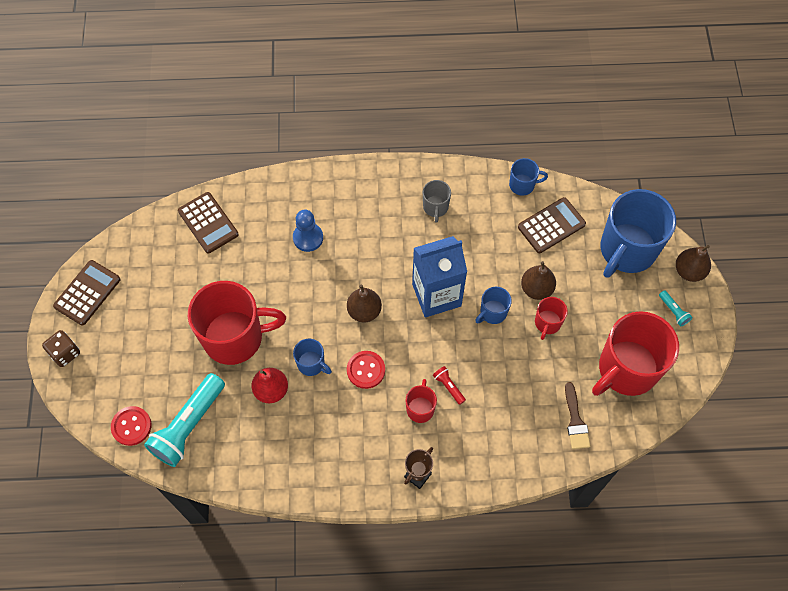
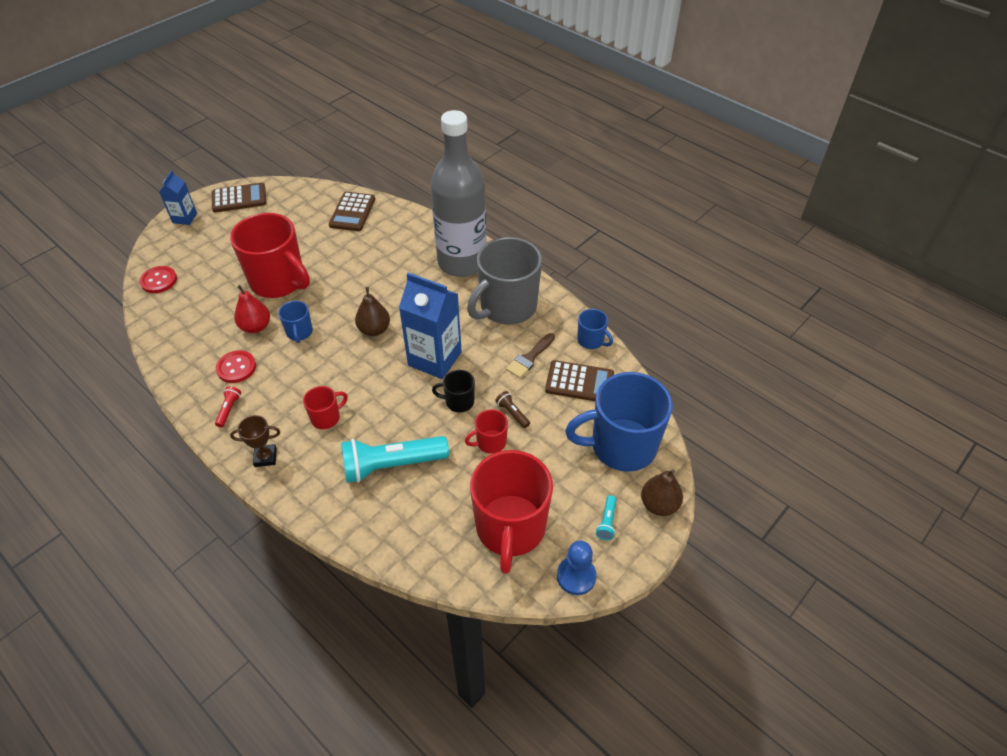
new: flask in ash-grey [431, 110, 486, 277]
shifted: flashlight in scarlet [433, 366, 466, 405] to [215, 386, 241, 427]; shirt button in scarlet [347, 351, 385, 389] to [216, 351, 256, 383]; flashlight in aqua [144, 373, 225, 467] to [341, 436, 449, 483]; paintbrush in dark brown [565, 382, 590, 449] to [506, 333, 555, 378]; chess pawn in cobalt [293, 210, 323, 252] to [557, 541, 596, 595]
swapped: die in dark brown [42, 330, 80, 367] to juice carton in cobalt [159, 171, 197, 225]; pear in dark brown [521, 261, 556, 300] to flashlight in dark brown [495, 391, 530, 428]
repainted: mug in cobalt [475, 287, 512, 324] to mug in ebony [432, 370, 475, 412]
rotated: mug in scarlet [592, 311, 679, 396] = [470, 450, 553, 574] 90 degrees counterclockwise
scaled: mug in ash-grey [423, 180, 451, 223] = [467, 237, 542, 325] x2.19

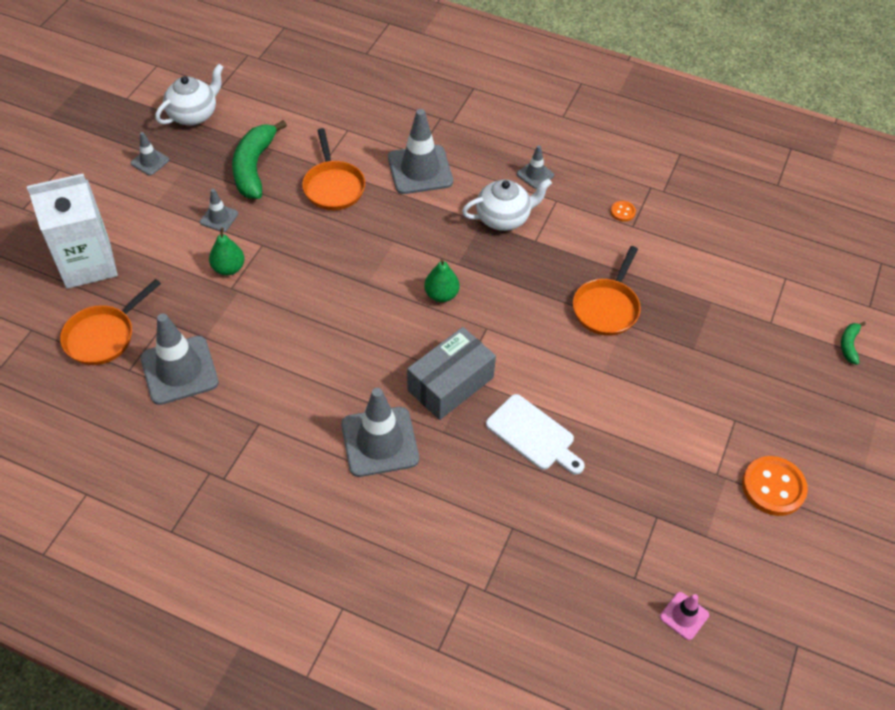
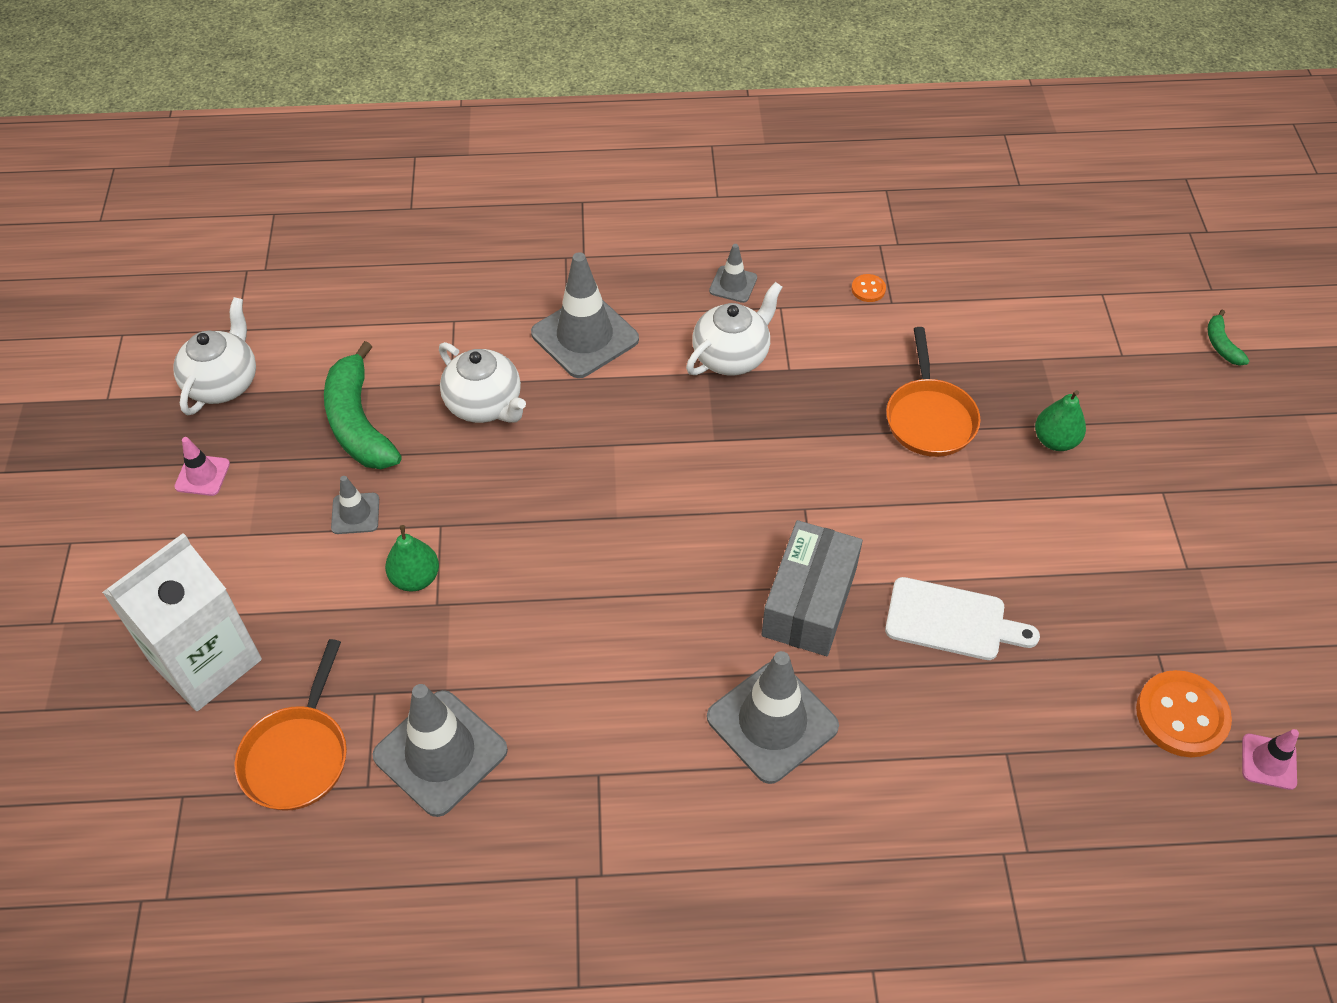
shifted: pear in leaf-green [424, 258, 459, 302] to [1035, 390, 1086, 451]; shirt button in orange-coloured [742, 456, 808, 516] to [1136, 670, 1232, 757]
swapped: pan in orange-coloured [302, 128, 365, 210] to tea pot in white [439, 342, 526, 423]
repainted: traffic cone in ash-grey [131, 132, 169, 176] to traffic cone in rose-pink [174, 437, 230, 496]

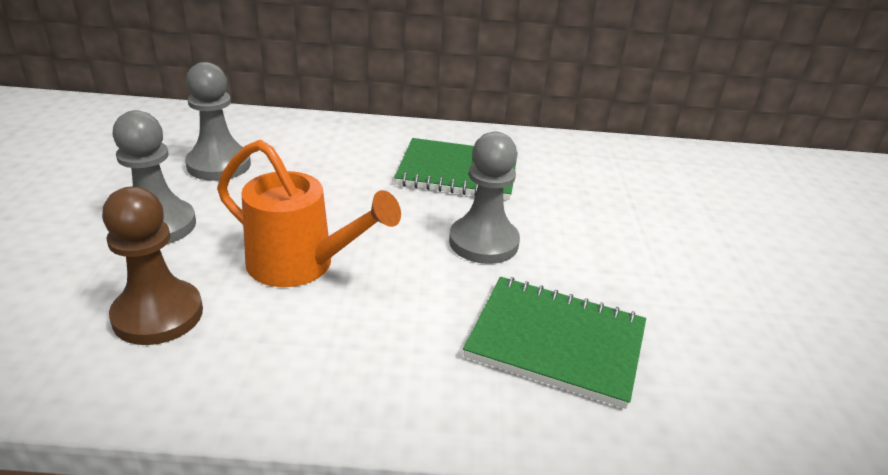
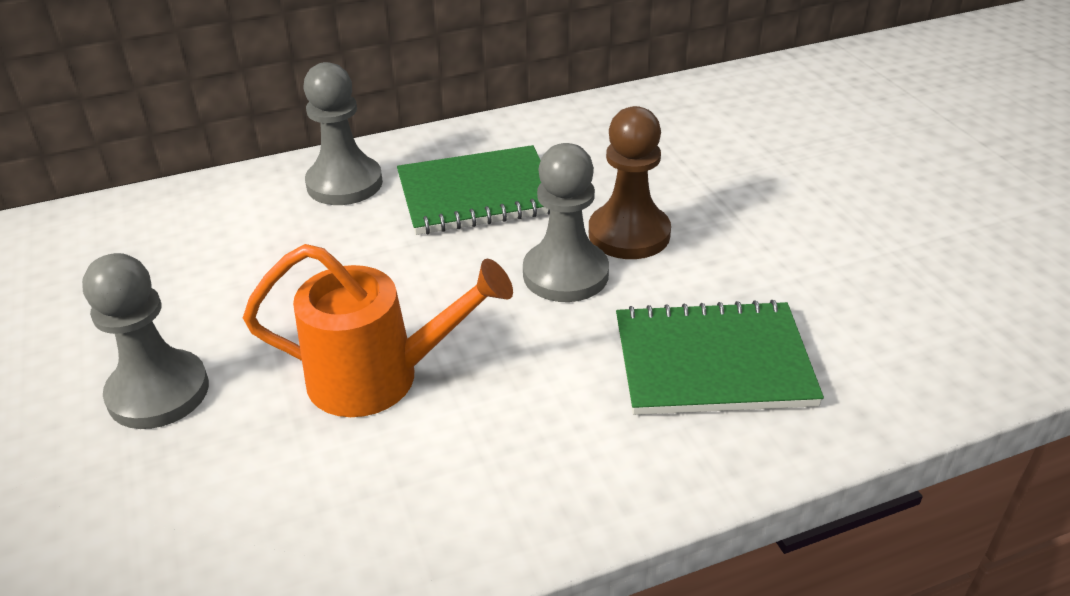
shifted: chess pawn in ash-grey [185, 62, 251, 181] to [304, 62, 383, 205]; chess pawn in dark brown [102, 187, 203, 345] to [589, 106, 671, 259]

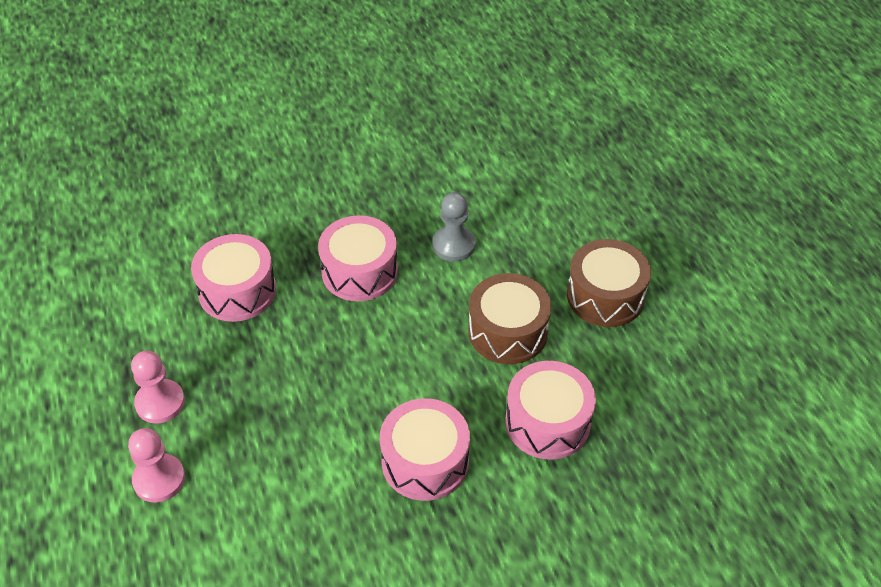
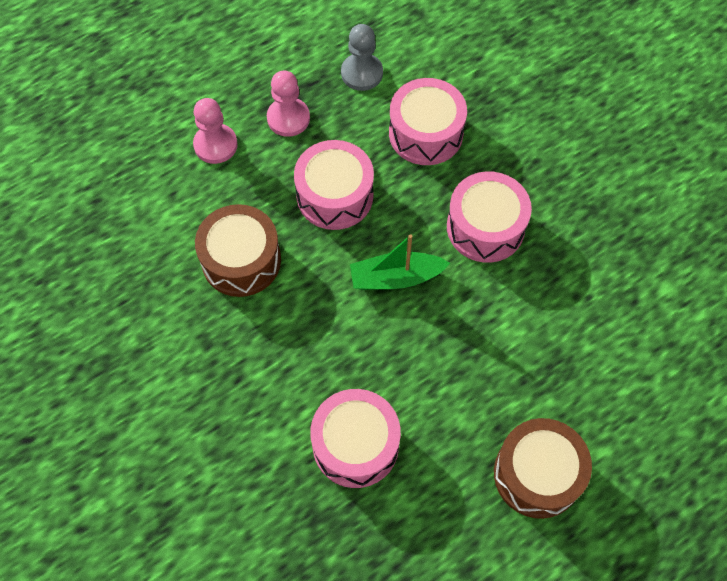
new: sailboat in leaf-green [350, 234, 450, 290]
shifted: drum in dark brown [468, 273, 551, 364] to [195, 204, 281, 297]; drum in rose-pink [380, 398, 470, 501] to [294, 140, 374, 230]; chess pawn in ash-grey [432, 192, 476, 262] to [341, 24, 383, 91]

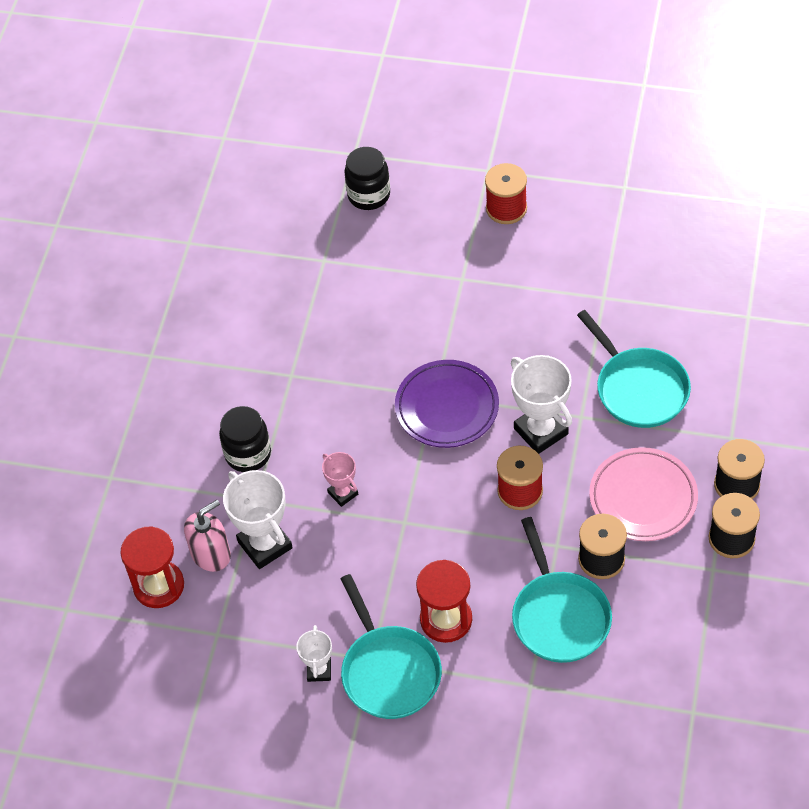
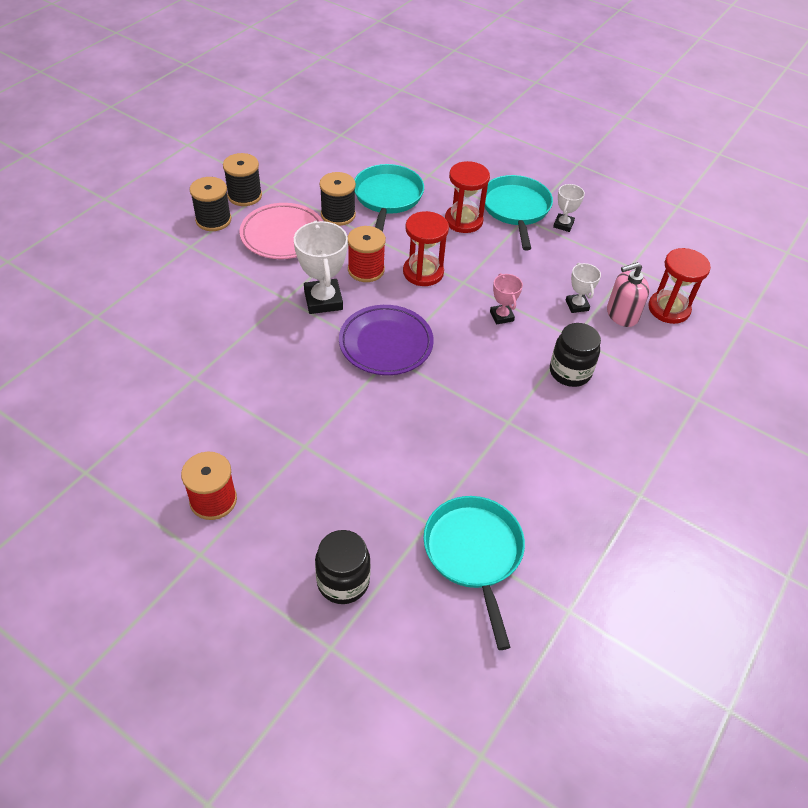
new: sand timer in scarlet [403, 211, 449, 286]
shifted: pan in aqua [577, 310, 691, 428] to [423, 496, 525, 650]
scaled: trophy in white [223, 470, 293, 569] = [566, 263, 601, 313] x0.56

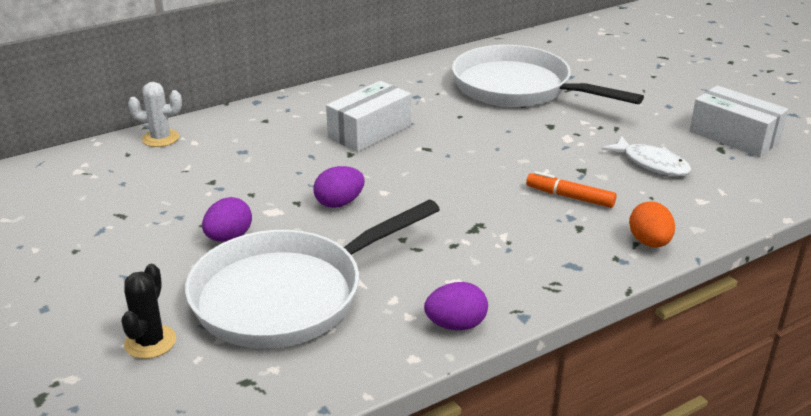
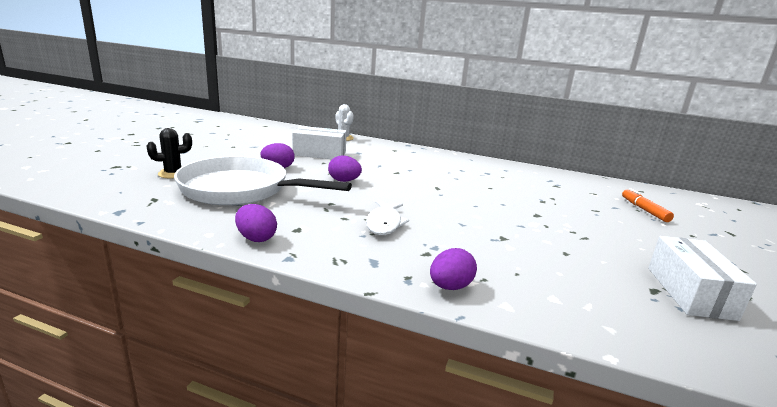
gone: pan in white [452, 45, 644, 107]
shifted: package in white [326, 81, 411, 152] to [292, 126, 347, 159]; fish in white [602, 136, 691, 176] to [366, 201, 409, 235]; marker in orange-coloured [526, 171, 617, 208] to [622, 188, 674, 222]
repainted: egg in orange-coloured [629, 201, 675, 247] to egg in purple [430, 248, 477, 290]

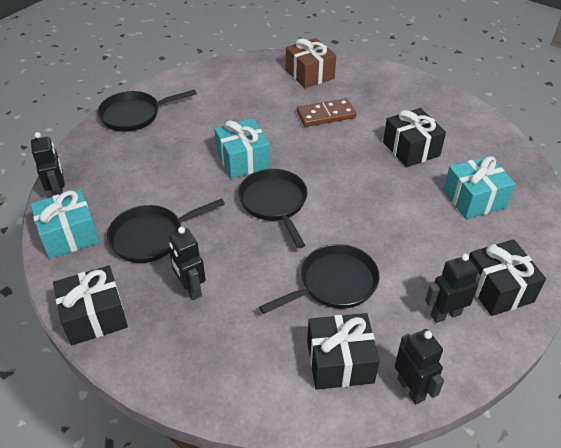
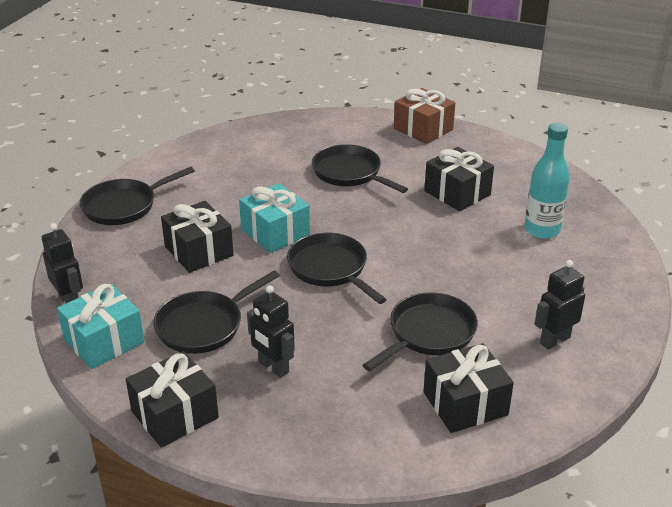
gone: robot in ebony [395, 329, 444, 405]
shifted: gift in ebony [469, 239, 546, 316] to [161, 201, 234, 273]; gift in dark brown [286, 38, 336, 88] to [394, 88, 455, 144]
swapped: domino in dark brown [297, 98, 356, 127] to pan in ebony [312, 144, 408, 193]; gift in aqua [443, 156, 515, 219] to flask in aqua [525, 123, 570, 239]

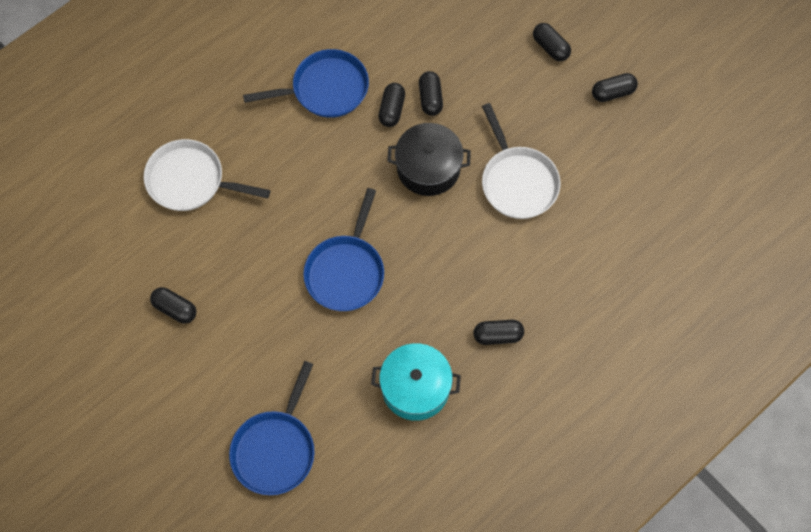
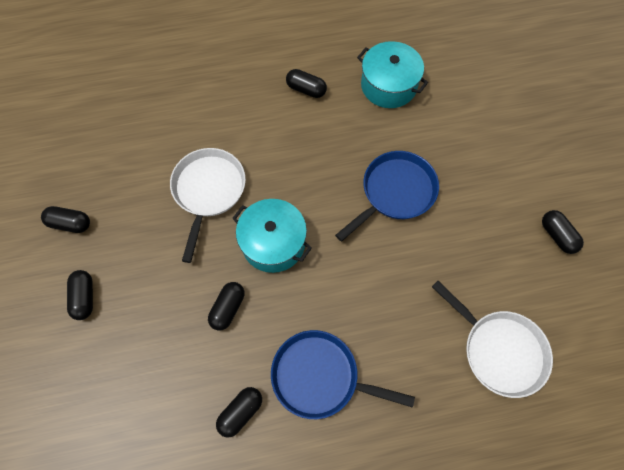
gone: pan in cobalt [229, 361, 315, 495]
shifted: pill shape in ebony [378, 83, 405, 127] to [216, 387, 262, 437]
repainted: pot in ebony [387, 123, 471, 196] to pot in aqua [232, 199, 312, 273]

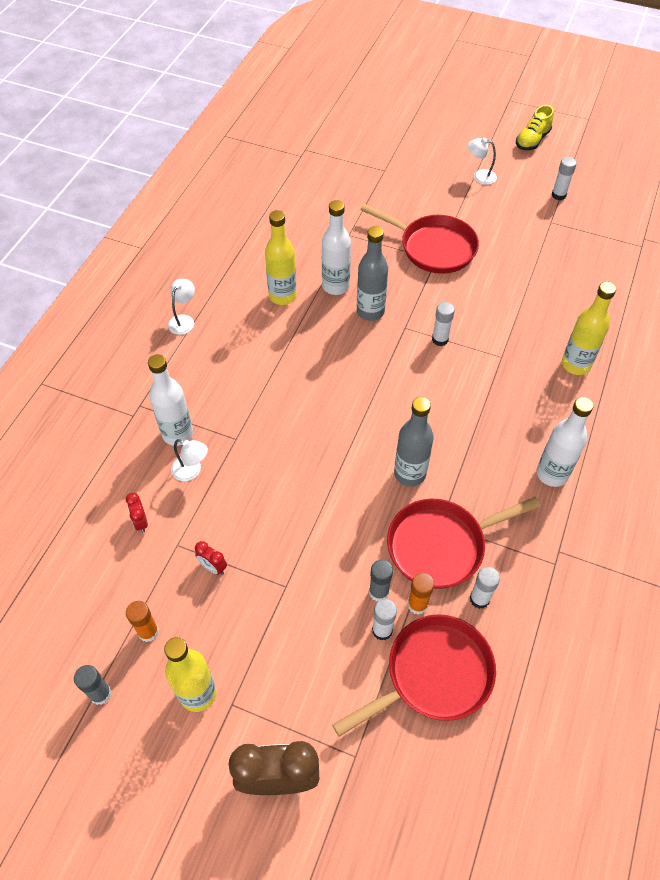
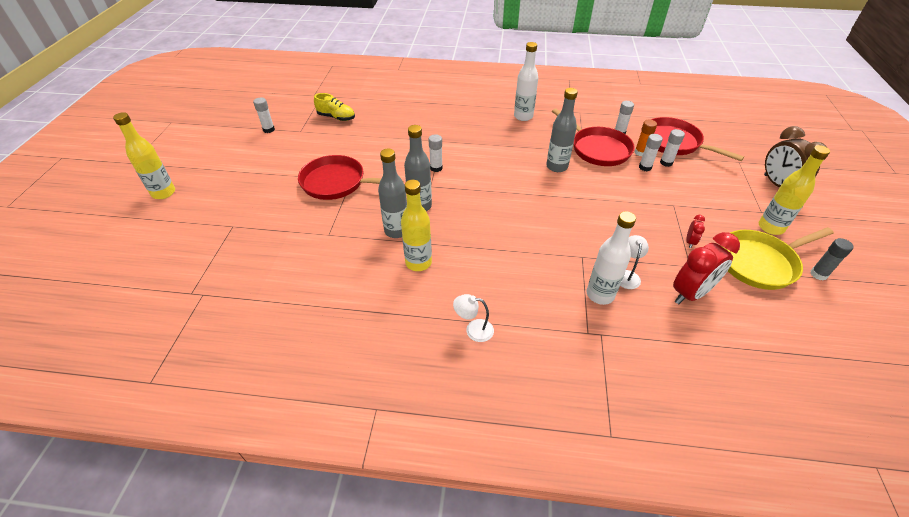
gone: reading lamp in white [468, 138, 497, 185]
shifted: flask in golden [562, 282, 616, 375] to [113, 112, 175, 199]; sneaker in golden [516, 105, 554, 150] to [314, 93, 355, 121]
swapped: stick of glue in orange-coloured [126, 601, 159, 642] to pan in golden [720, 227, 834, 290]
repainted: flask in white [322, 200, 351, 295] to flask in ash-grey [378, 148, 407, 238]; stick of glue in ash-grey [369, 560, 393, 601] to stick of glue in white [639, 134, 663, 171]
rotated: pan in scarlet [360, 204, 479, 274] = [298, 155, 404, 200] 90 degrees counterclockwise
scaled: alarm clock in scarlet [126, 493, 148, 533] = [673, 232, 740, 304] x2.20

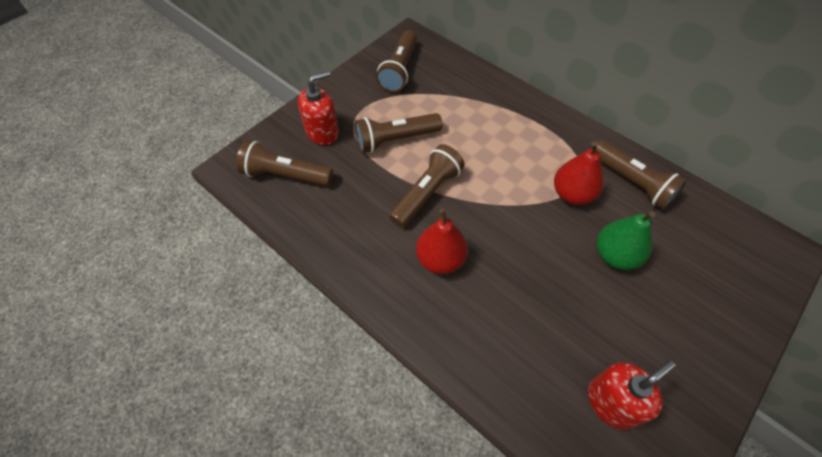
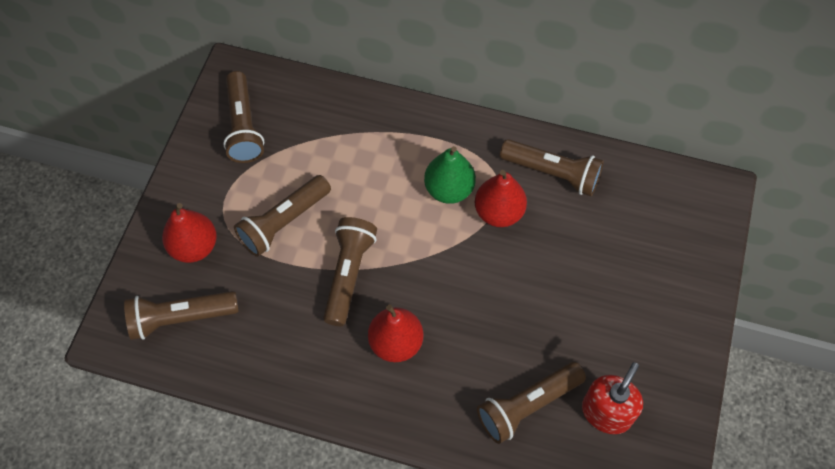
new: flashlight in dark brown [477, 362, 586, 444]
shifted: pear in leaf-green [597, 211, 655, 270] to [424, 146, 476, 204]
swapped: pump bottle in scarlet [298, 71, 339, 145] to pear in scarlet [162, 203, 217, 263]

